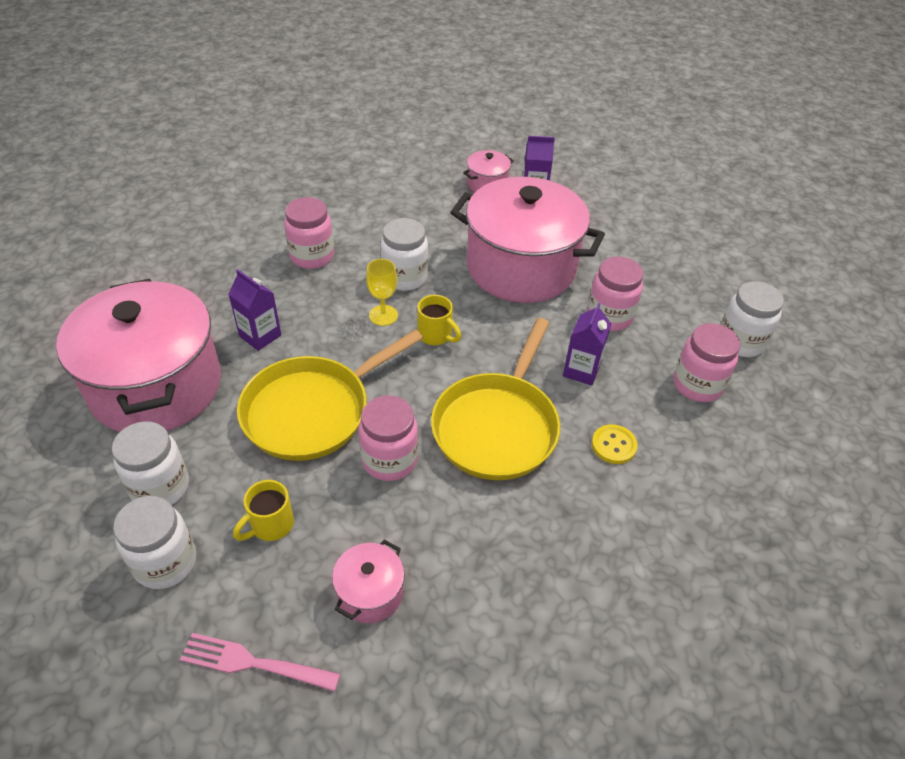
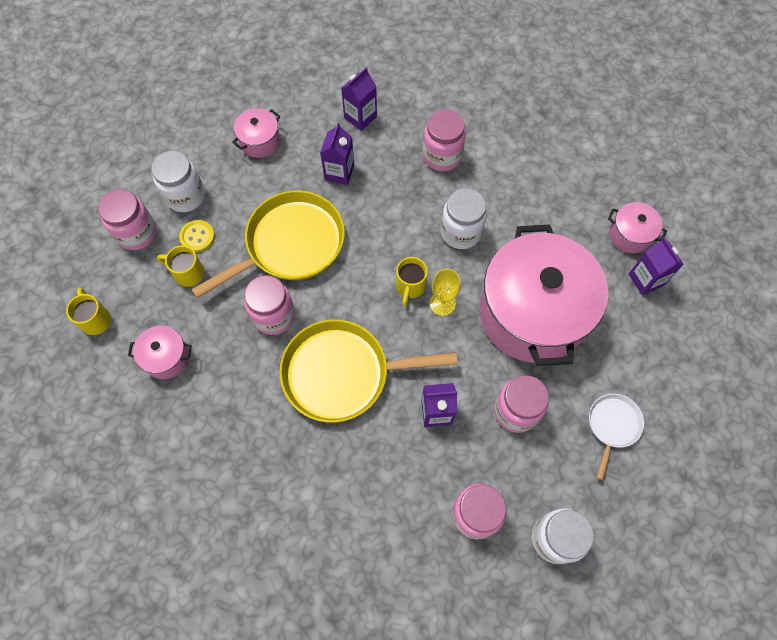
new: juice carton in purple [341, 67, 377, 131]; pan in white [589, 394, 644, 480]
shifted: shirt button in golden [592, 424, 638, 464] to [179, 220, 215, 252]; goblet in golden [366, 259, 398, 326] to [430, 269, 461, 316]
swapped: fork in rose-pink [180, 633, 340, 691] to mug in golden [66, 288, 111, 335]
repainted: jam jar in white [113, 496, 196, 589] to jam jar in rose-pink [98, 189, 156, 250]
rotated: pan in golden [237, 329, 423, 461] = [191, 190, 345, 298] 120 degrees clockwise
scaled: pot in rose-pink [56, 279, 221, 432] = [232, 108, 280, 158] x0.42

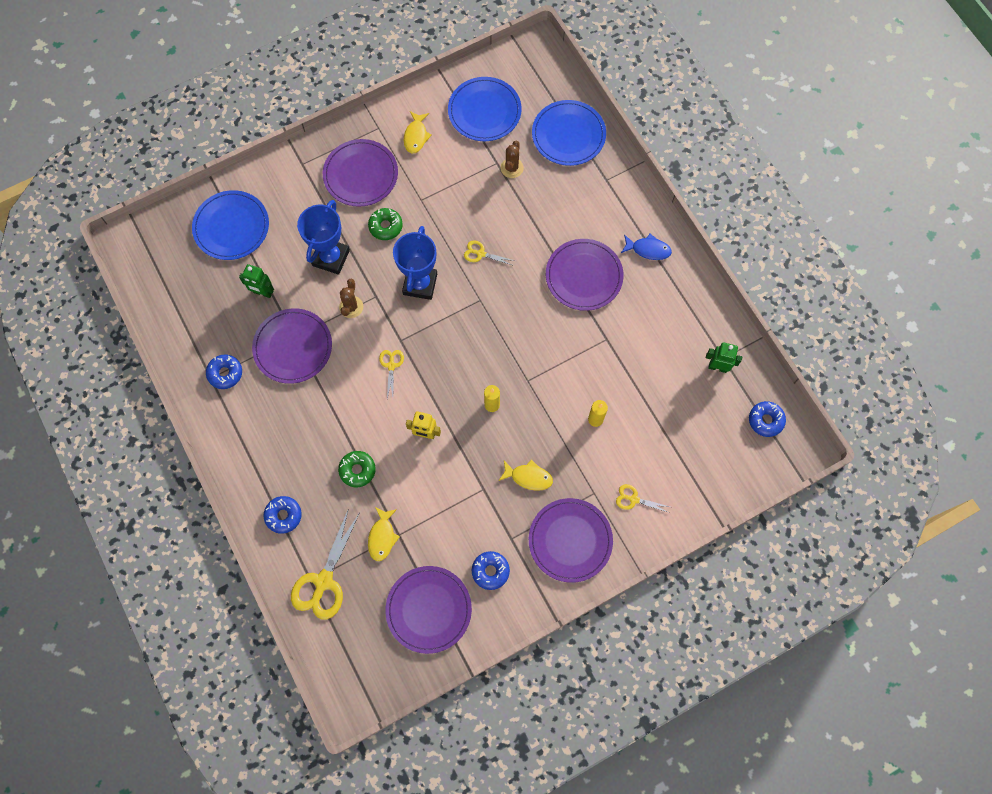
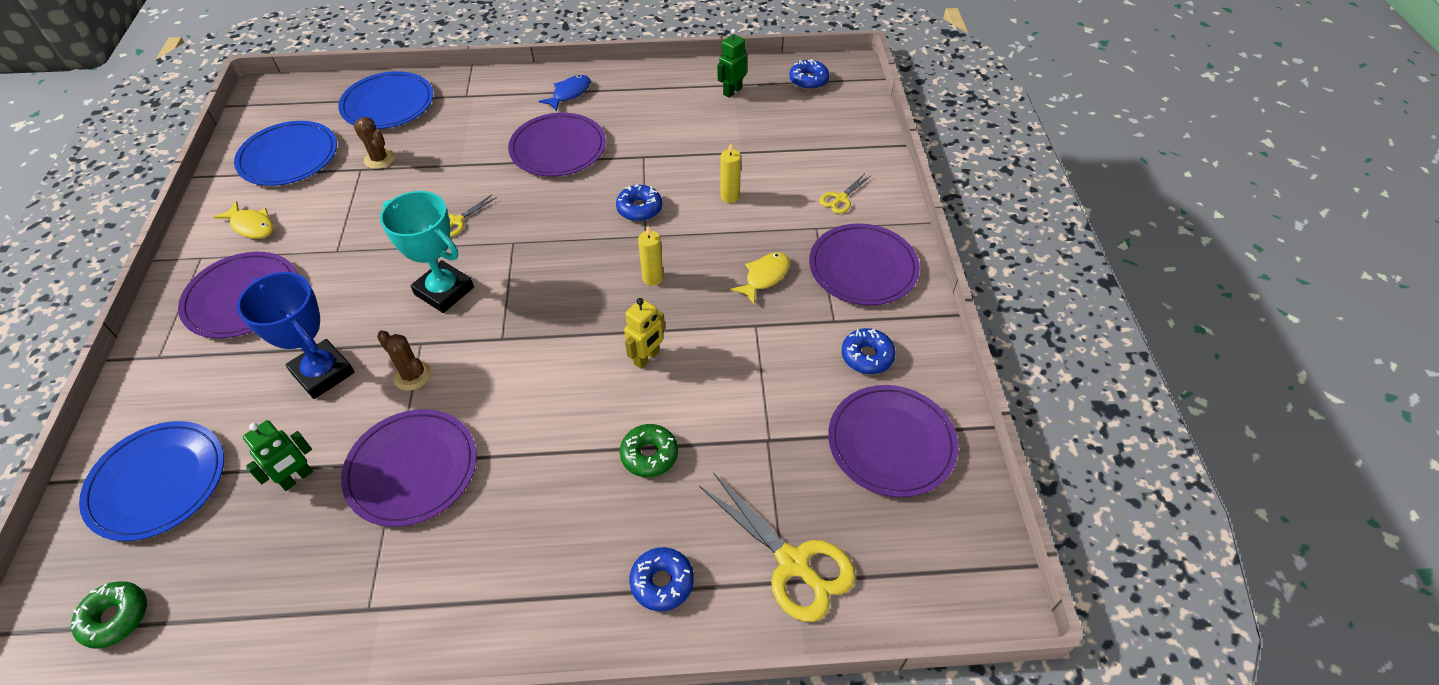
gone: fish in golden [368, 507, 400, 561]; scissors in golden [379, 350, 404, 398]
shifted: doughnut in leaf-green [368, 208, 403, 240] to [71, 581, 147, 649]; doughnut in cobalt [206, 355, 242, 389] to [616, 183, 662, 221]
repainted: trophy in cobalt [393, 226, 437, 300] to trophy in aqua [380, 191, 474, 313]

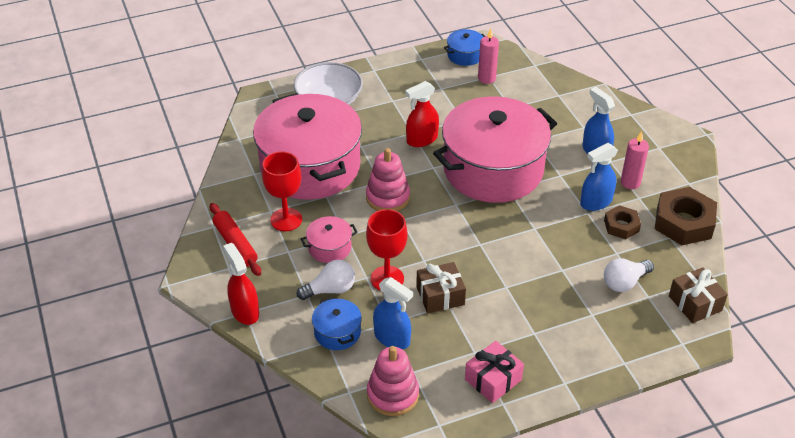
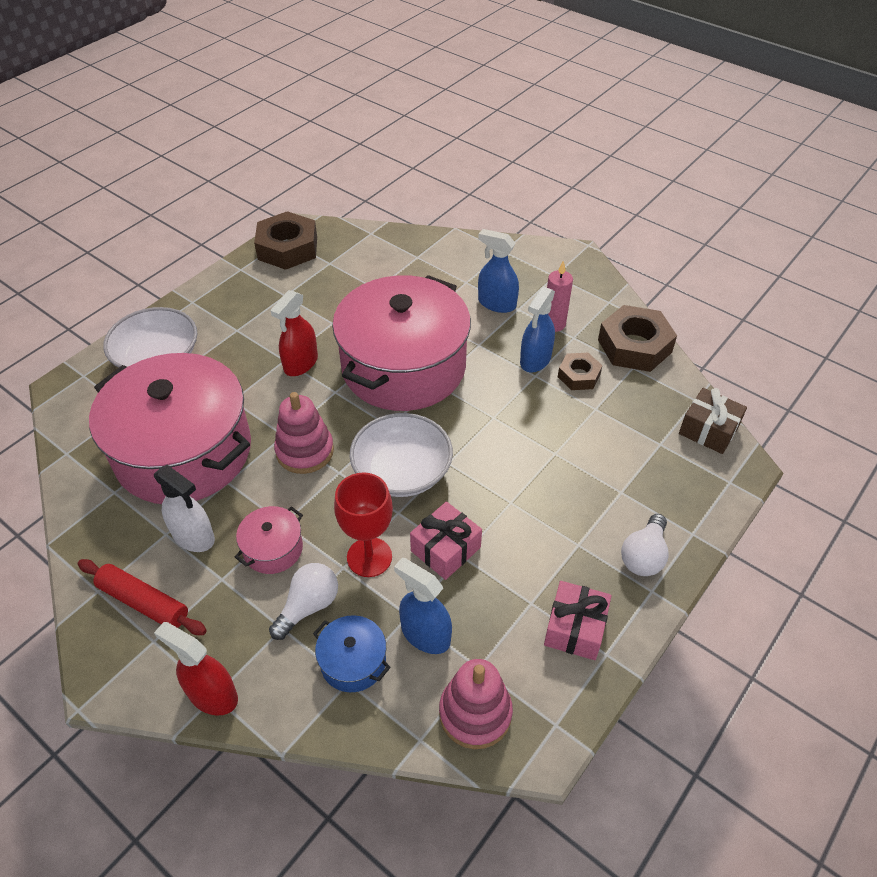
gone: candle in rose-pink [478, 28, 499, 84]
new: bowl in white [350, 413, 453, 497]
shifted: light bulb in white [604, 258, 654, 292] to [621, 514, 668, 576]
swapped: goblet in scarlet [262, 151, 302, 231] to sprayer in white [154, 465, 215, 552]; pot in cobalt [444, 29, 485, 66] to hex nut in dark brown [254, 211, 317, 270]
repainted: gift in dark brown [416, 262, 466, 313] to gift in rose-pink [410, 502, 482, 580]
rotated: sprayer in cobalt [373, 277, 413, 349] = [394, 558, 452, 654] 150 degrees counterclockwise

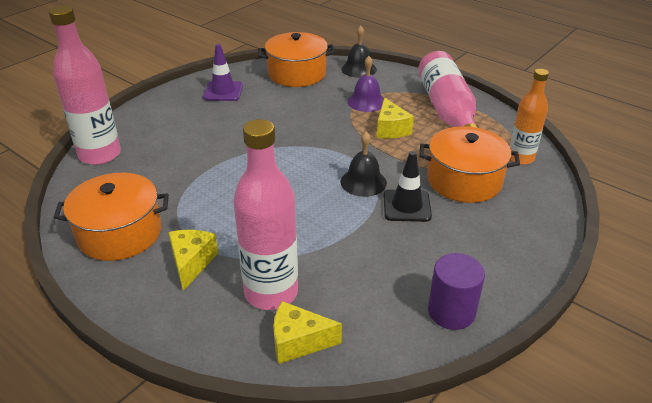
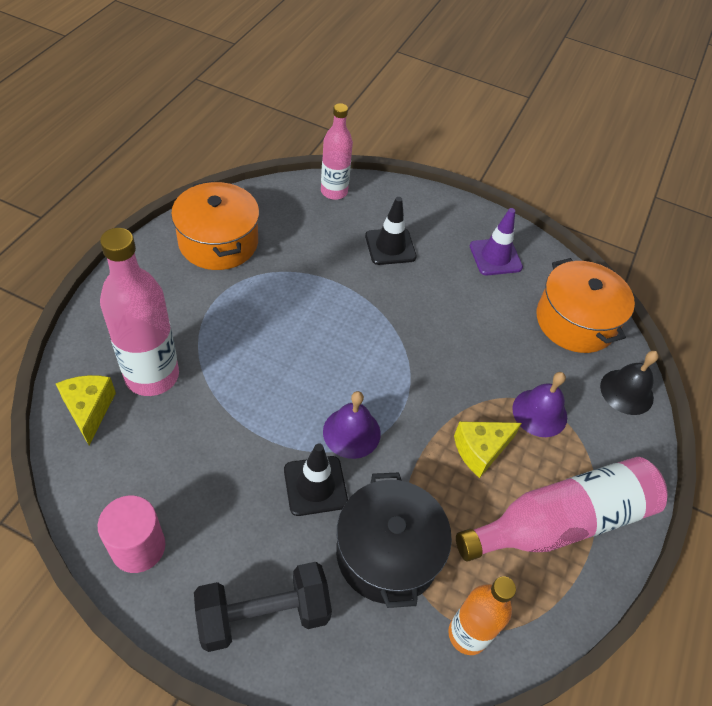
gone: piece of cheese in golden [168, 230, 218, 291]
new: hand weight in ebony [194, 562, 332, 652]; traffic cone in ebony [365, 197, 417, 265]
repainted: cylinder shape in purple [428, 253, 485, 330] to cylinder shape in rose-pink [98, 496, 165, 573]; bell in ebony [341, 132, 387, 197] to bell in purple [323, 391, 381, 459]; pot in orange-coloured [419, 126, 520, 203] to pot in ebony [336, 472, 452, 608]
scaled: flask in rose-pink [49, 5, 121, 165] = [321, 103, 353, 200] x0.64

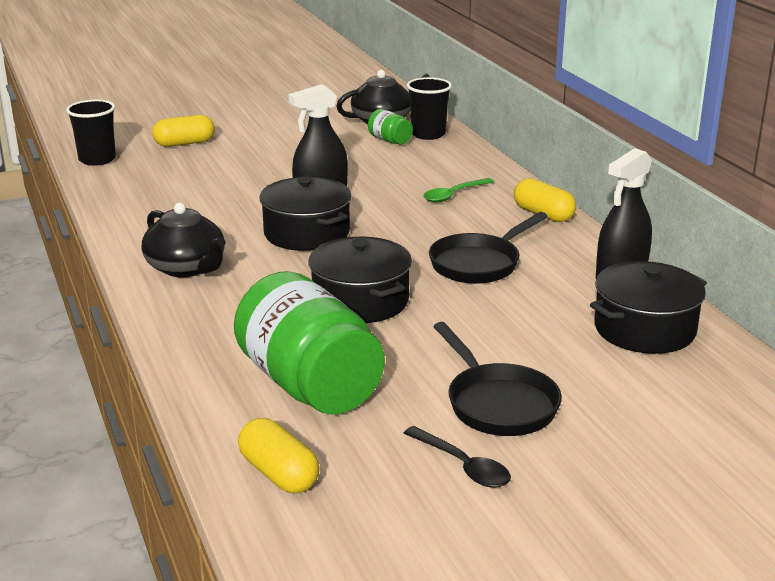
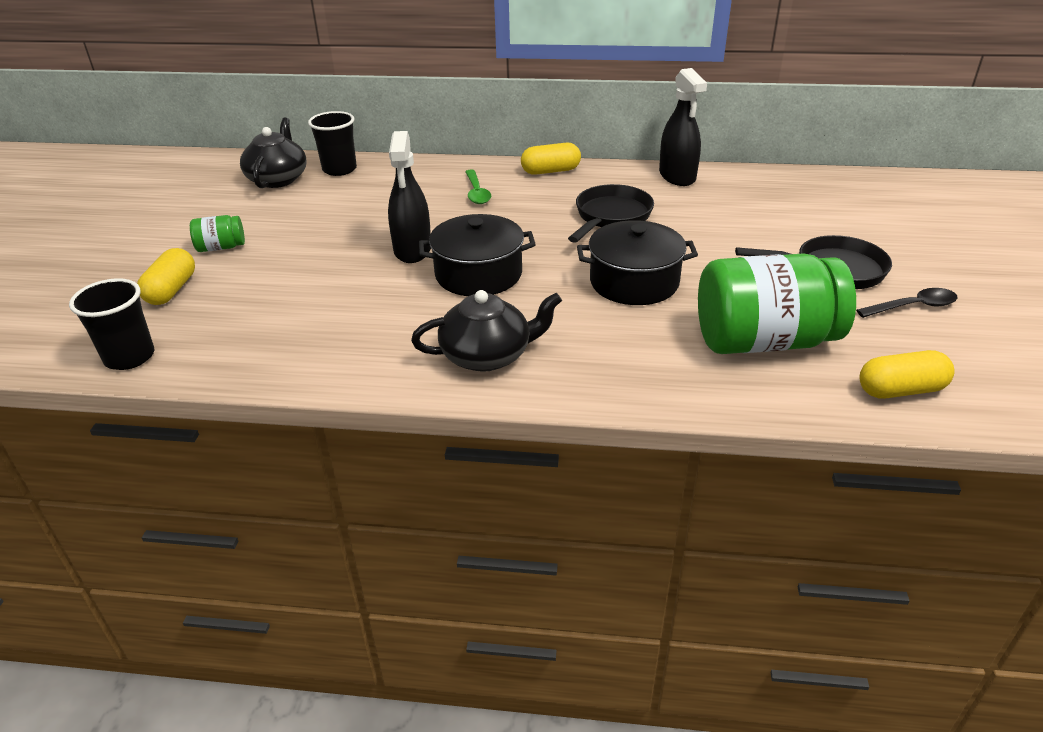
gone: pot in ebony [590, 261, 707, 354]
shifted: jam jar in leaf-green [368, 109, 413, 144] to [190, 215, 245, 252]
rotated: pan in ebony [429, 212, 548, 284] = [568, 184, 654, 243] 135 degrees counterclockwise

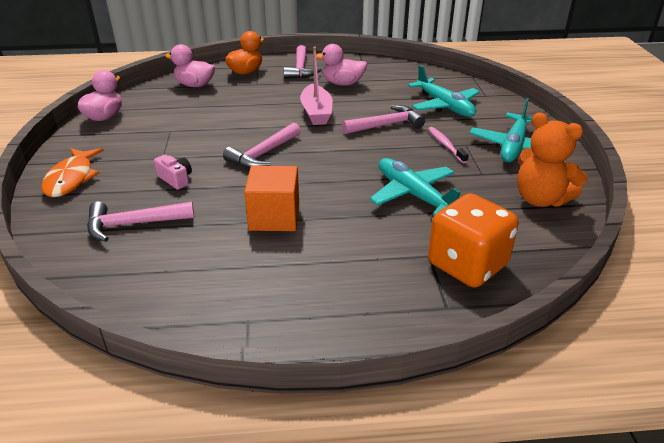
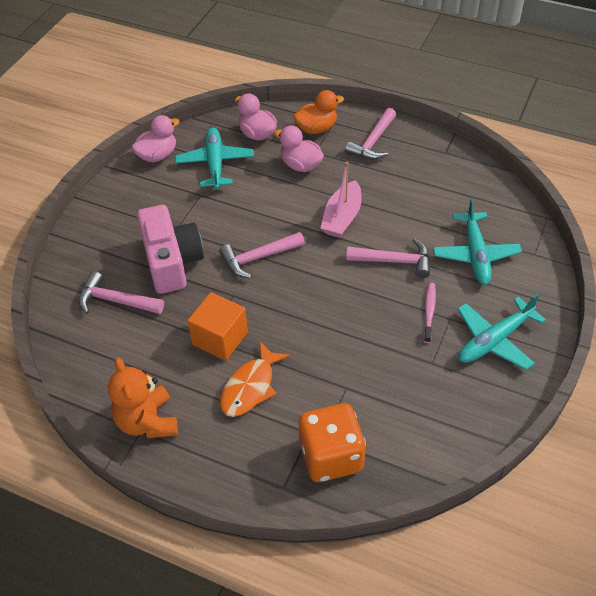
shifted: teddy in orange-coloured [517, 113, 588, 207] to [108, 358, 178, 438]; plane in aqua [370, 158, 460, 216] to [175, 127, 254, 189]; fish in orange-coloured [41, 148, 104, 197] to [220, 341, 290, 417]; duck in rose-pink [316, 44, 367, 86] to [274, 125, 324, 172]
scaled: photo camera in rose-pink [154, 155, 192, 190] = [137, 205, 204, 294] x2.34

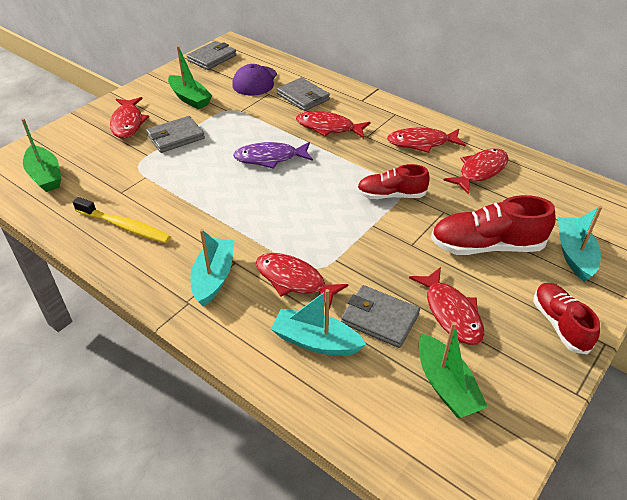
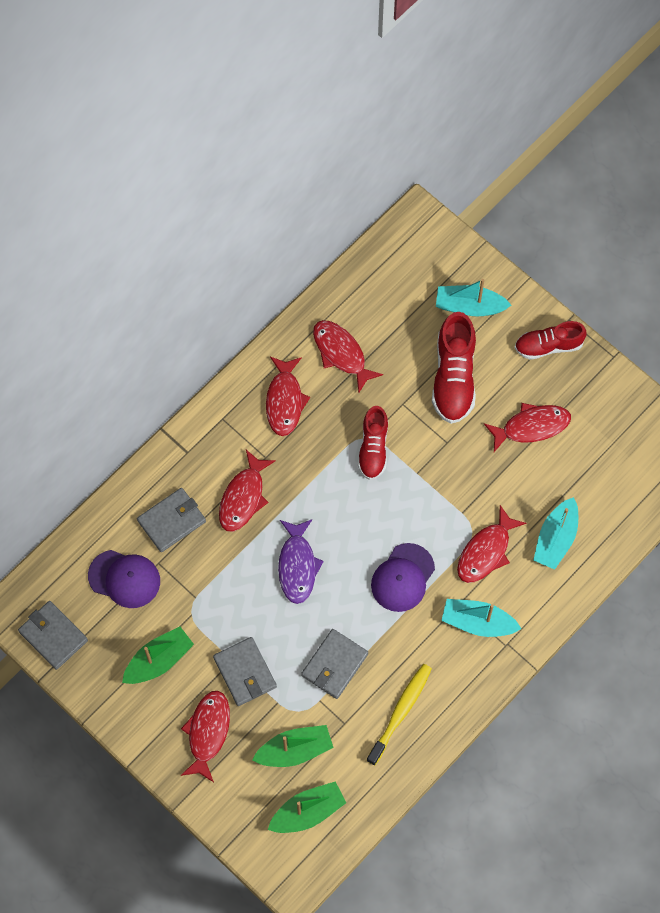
new: baseball cap in purple [371, 543, 435, 612]
shifted: sailboat in leaf-green [419, 322, 488, 418] to [252, 725, 334, 767]; billfold in ash-grey [341, 285, 420, 348] to [301, 629, 368, 699]
rotated: fish in scarlet [110, 97, 149, 139] = [181, 691, 230, 782] 75 degrees counterclockwise

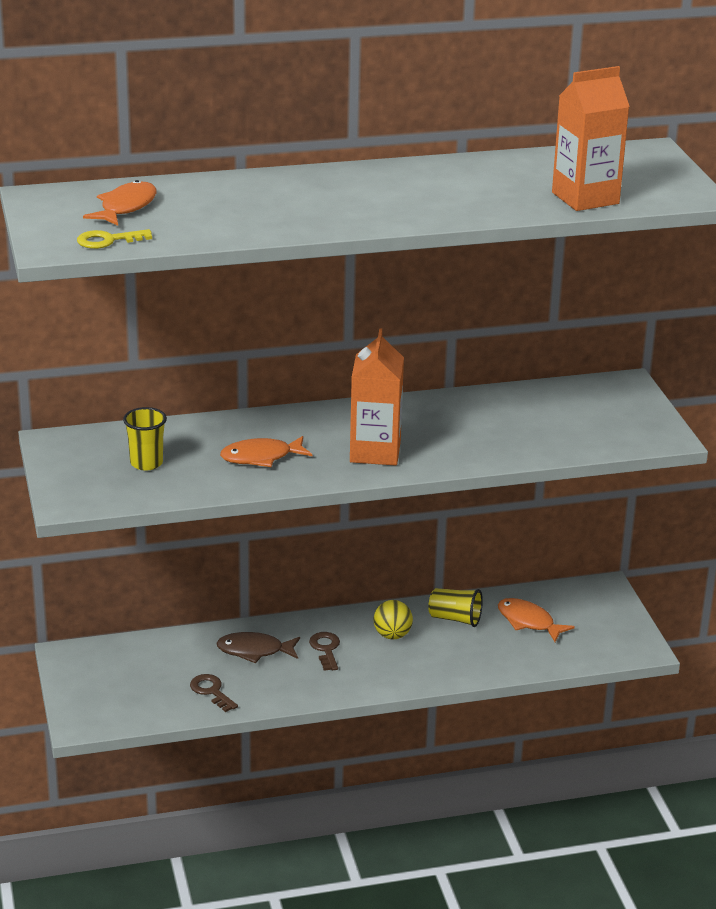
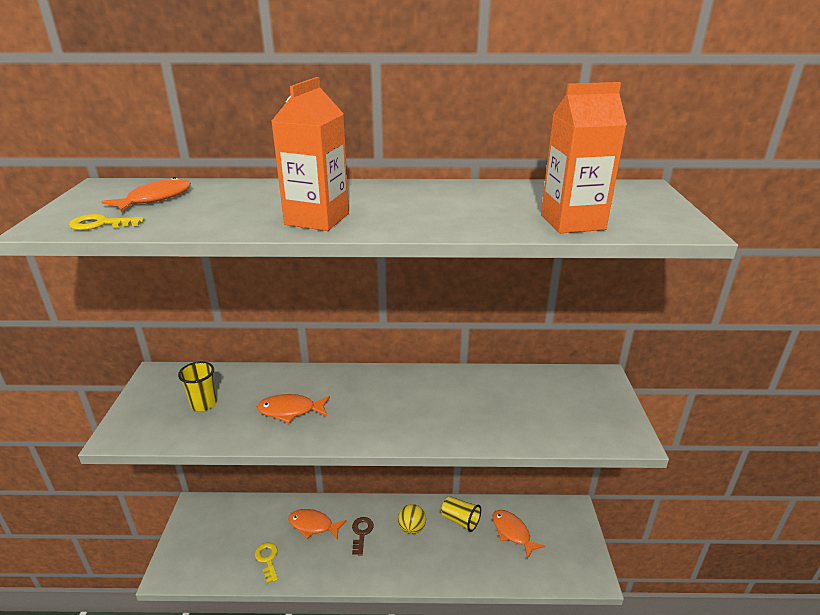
shifted: juice carton in orange-coloured [350, 328, 404, 466] to [272, 77, 349, 231]
repainted: latchkey in dark brown [190, 674, 238, 712] to latchkey in golden [255, 543, 278, 584]; fish in dark brown [216, 632, 300, 663] to fish in orange-coloured [288, 509, 347, 540]

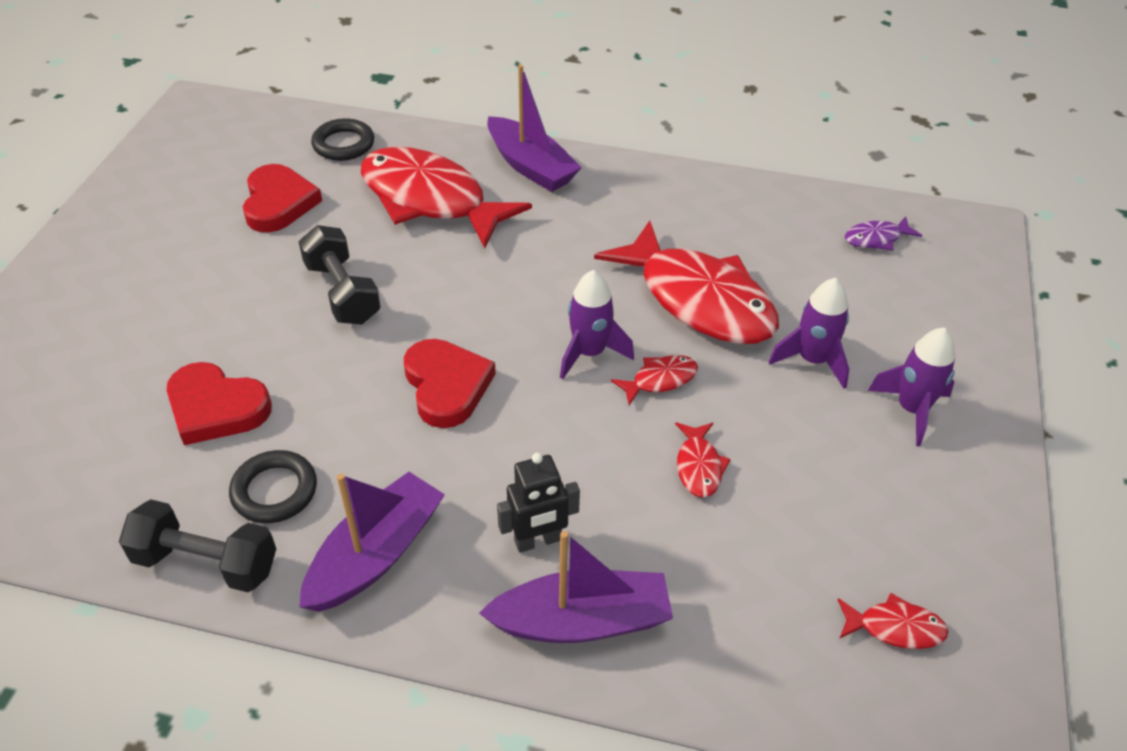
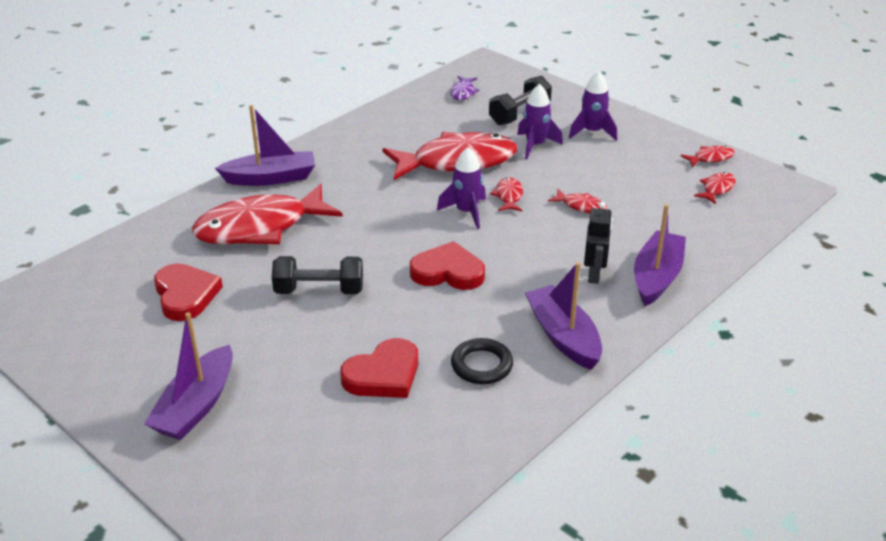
gone: ring in ebony [311, 118, 374, 161]
new: sailboat in purple [144, 312, 233, 440]; fish in scarlet [681, 146, 735, 167]
shifted: hand weight in ebony [119, 500, 276, 592] to [489, 75, 552, 125]
rotated: heart in scarlet [243, 164, 322, 233] = [154, 263, 223, 321] 45 degrees clockwise

